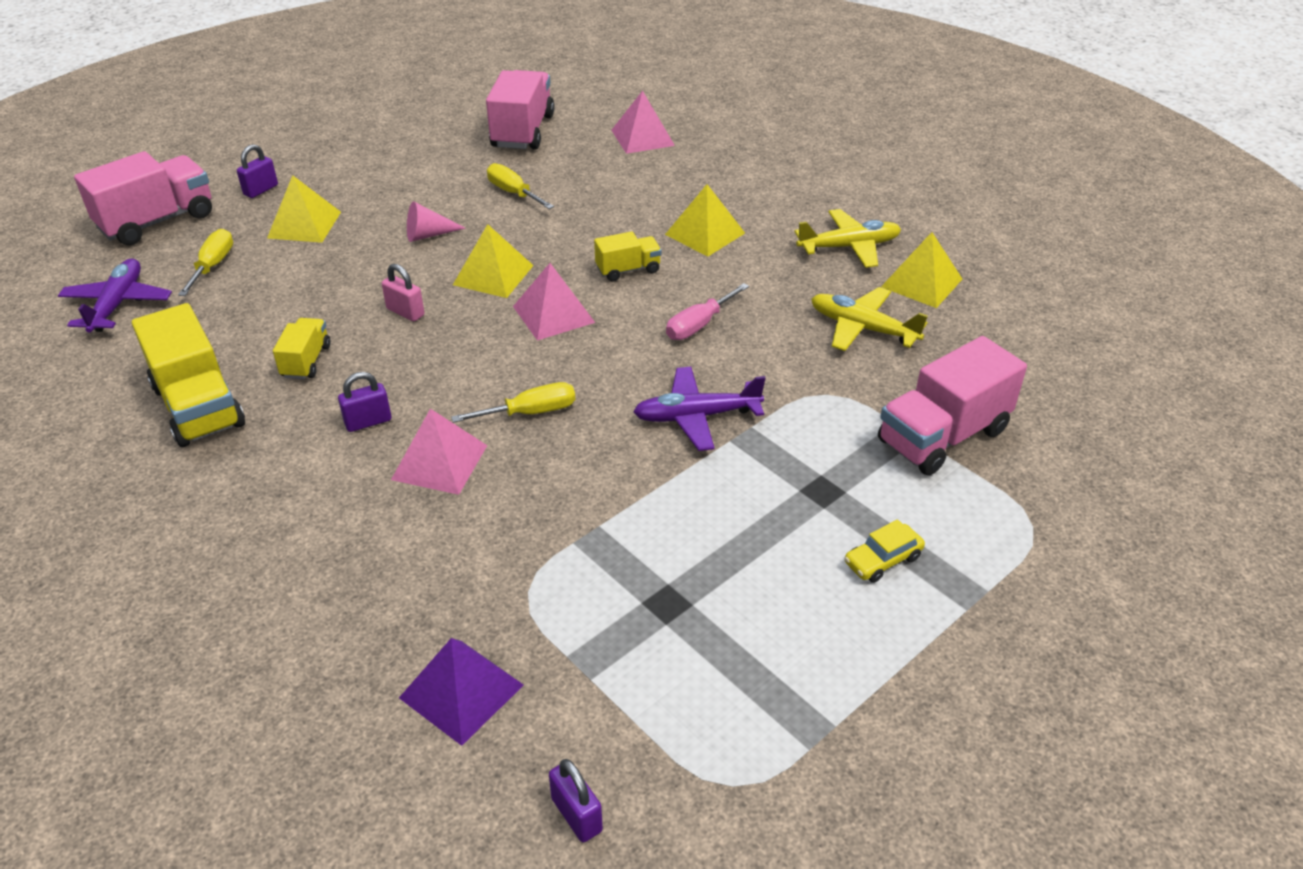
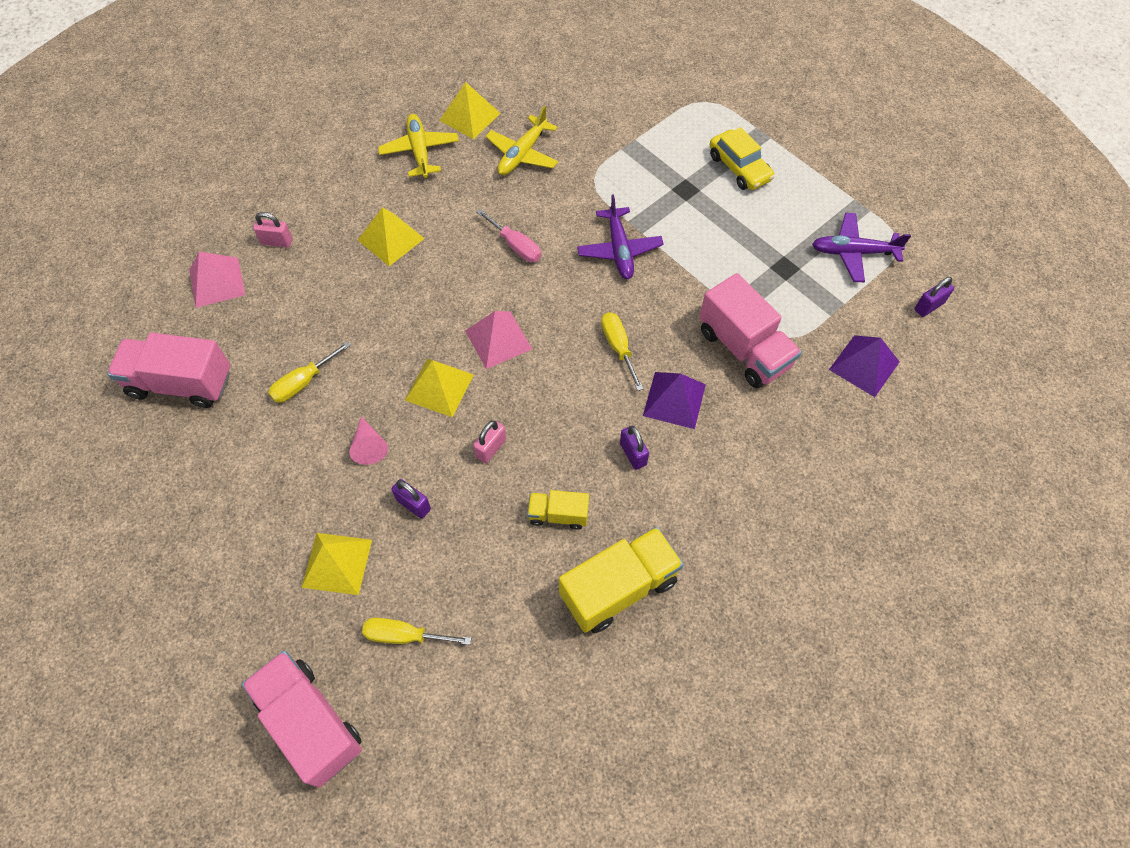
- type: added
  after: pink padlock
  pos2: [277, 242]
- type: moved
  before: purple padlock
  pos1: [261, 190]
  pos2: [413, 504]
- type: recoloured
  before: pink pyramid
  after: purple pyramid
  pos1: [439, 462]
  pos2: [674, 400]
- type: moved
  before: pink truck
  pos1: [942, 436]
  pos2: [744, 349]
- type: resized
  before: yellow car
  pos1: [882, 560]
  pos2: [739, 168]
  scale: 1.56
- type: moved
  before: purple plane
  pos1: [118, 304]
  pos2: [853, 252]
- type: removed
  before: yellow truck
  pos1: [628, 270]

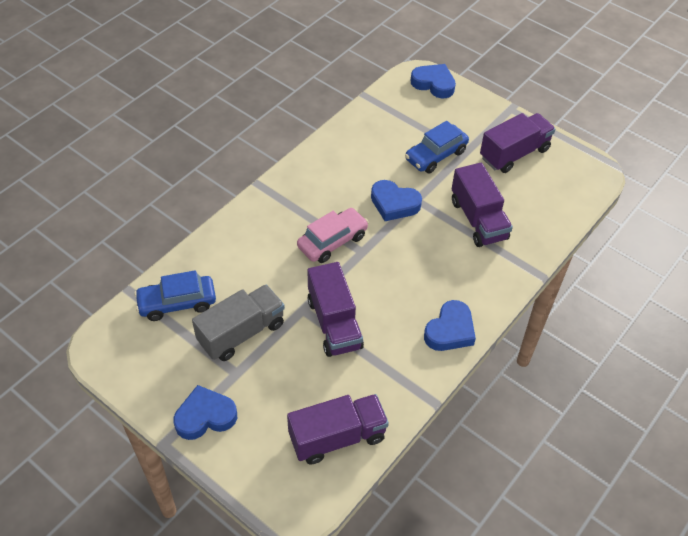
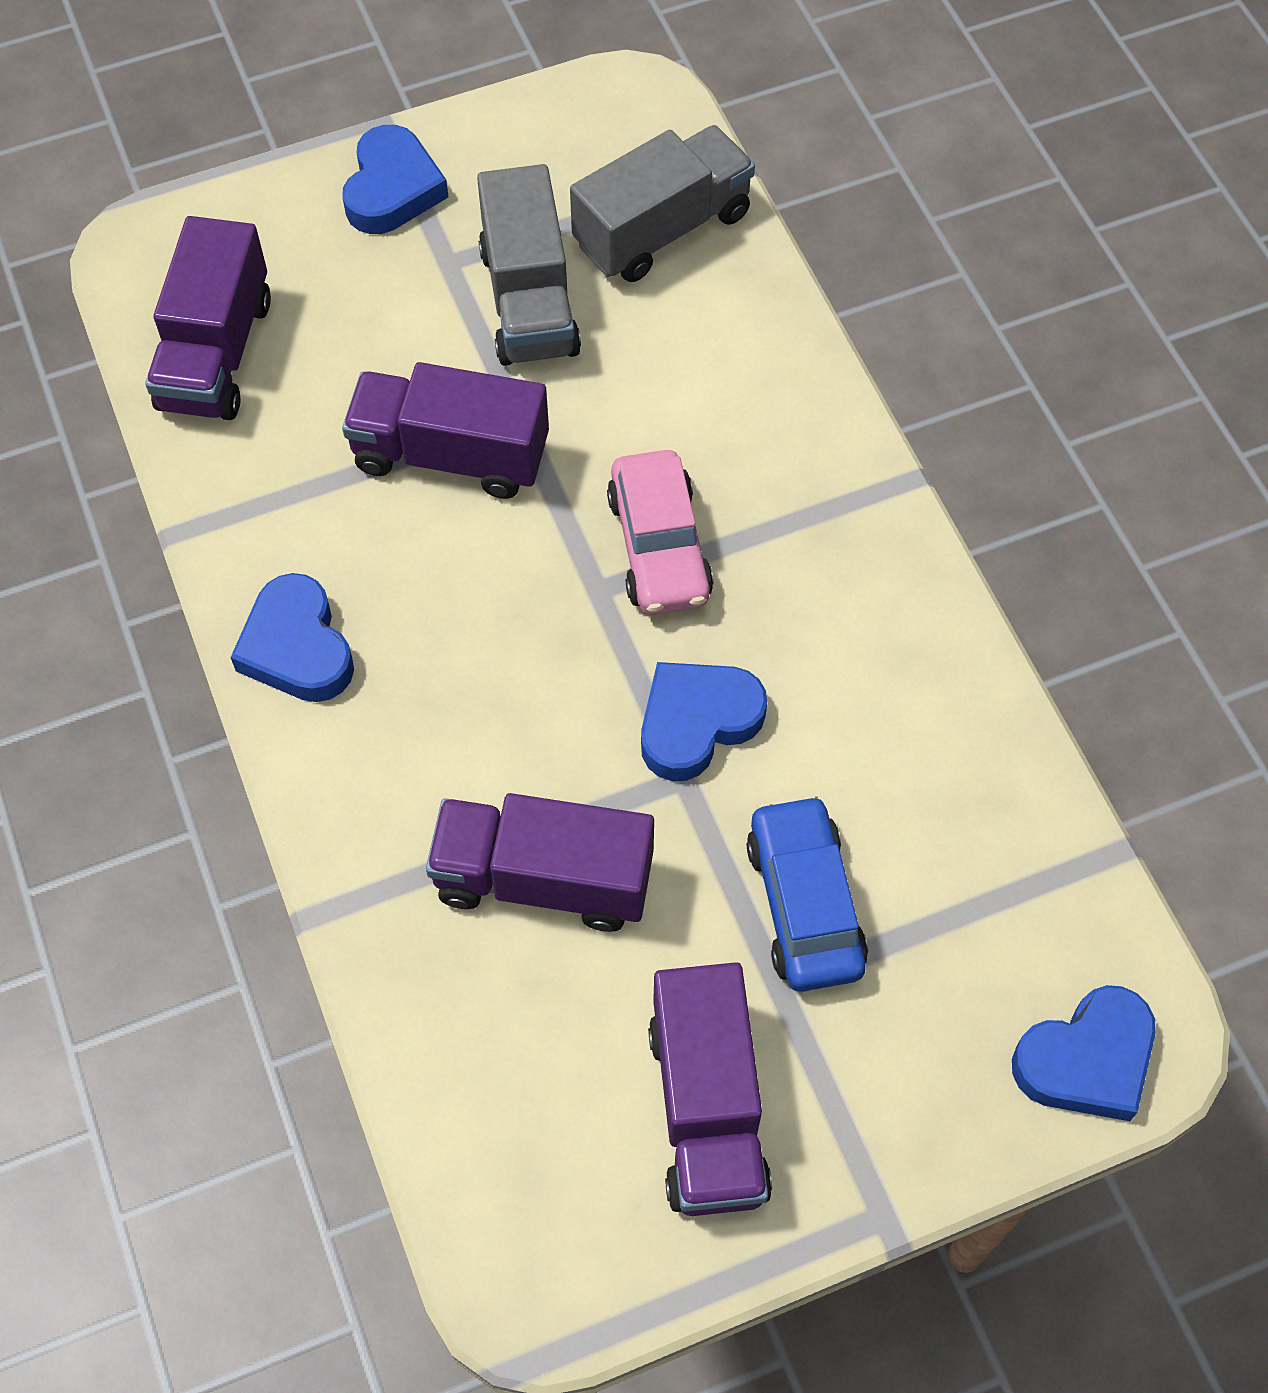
- type: replaced
  before: blue car
  after: grey truck
  pos1: [177, 303]
  pos2: [662, 229]

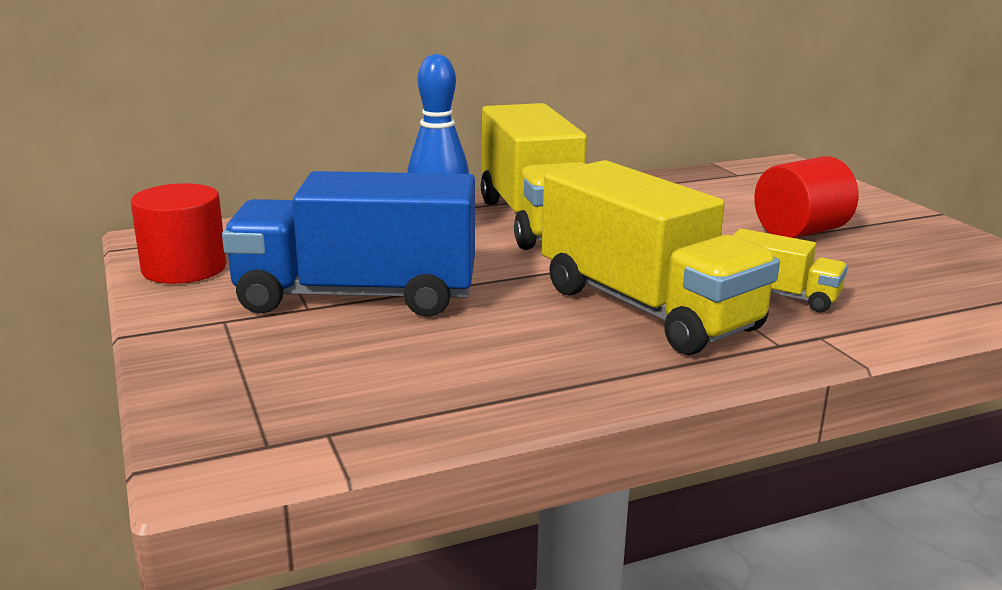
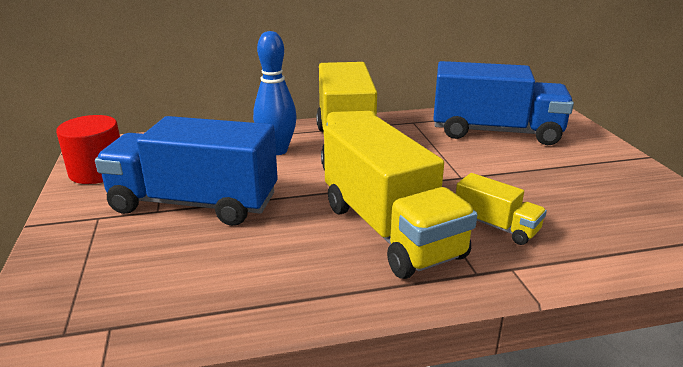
- type: added
  after: blue truck
  pos2: [495, 132]
- type: removed
  before: red cylinder
  pos1: [800, 232]

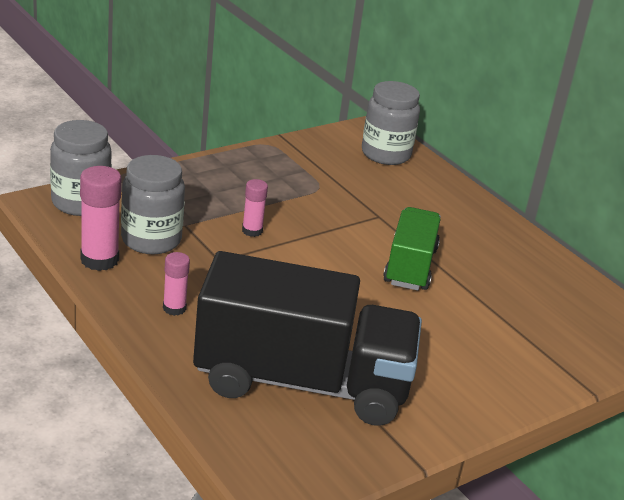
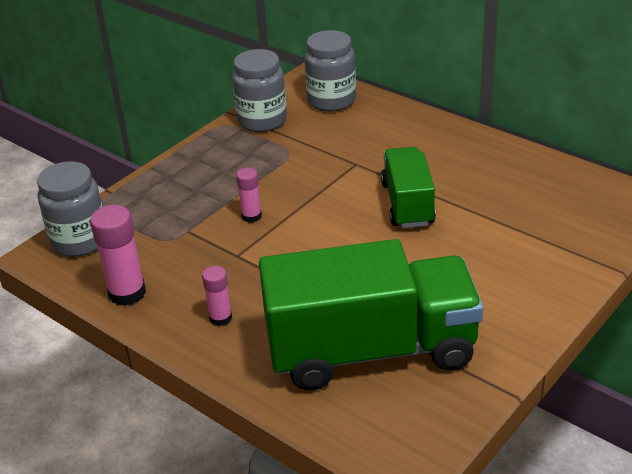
- type: moved
  before: grey jar
  pos1: [151, 240]
  pos2: [262, 121]
- type: recoloured
  before: black truck
  after: green truck
  pos1: [302, 382]
  pos2: [371, 350]

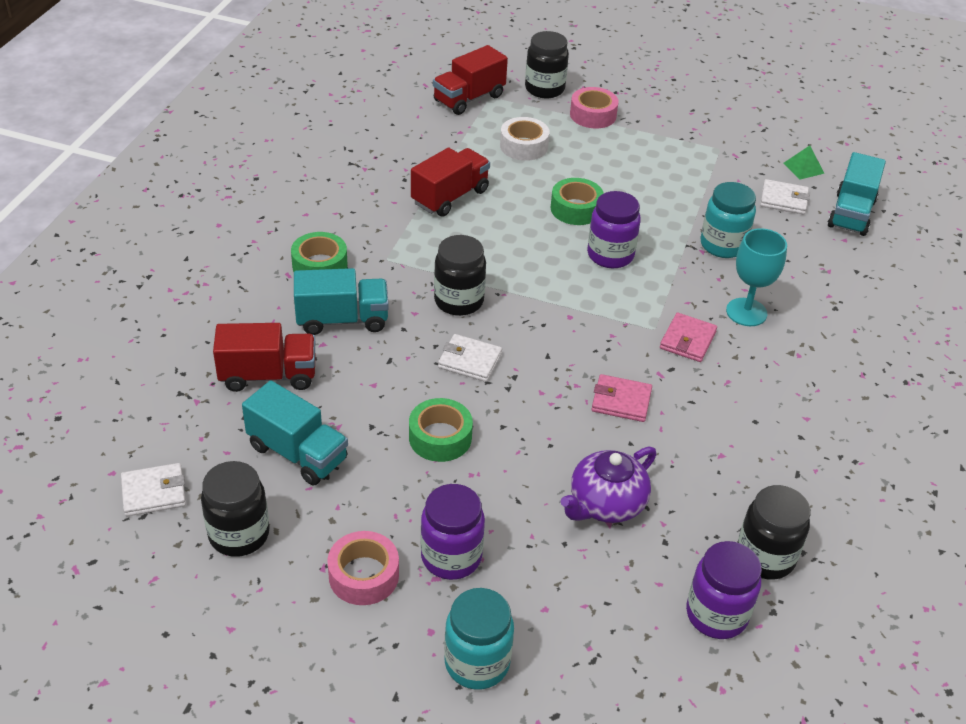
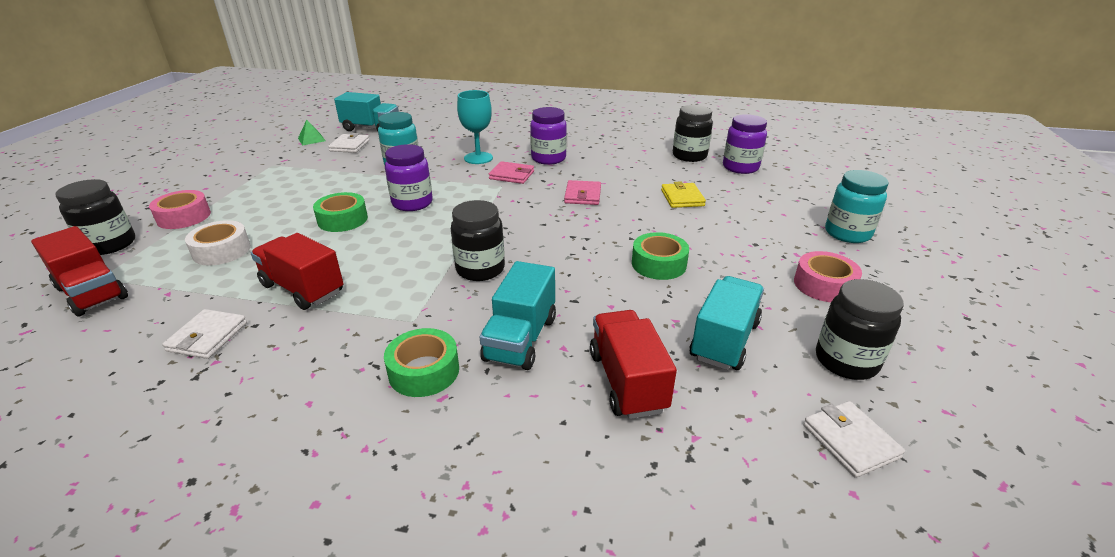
- type: moved
  before: white wallet
  pos1: [469, 361]
  pos2: [207, 337]
- type: turned
  before: turquoise truck
  pos1: [342, 319]
  pos2: [521, 339]
  turn: -150
- type: moved
  before: purple jar
  pos1: [451, 557]
  pos2: [548, 158]
- type: replaced
  before: purple teapot
  after: yellow wallet
  pos1: [605, 504]
  pos2: [682, 198]

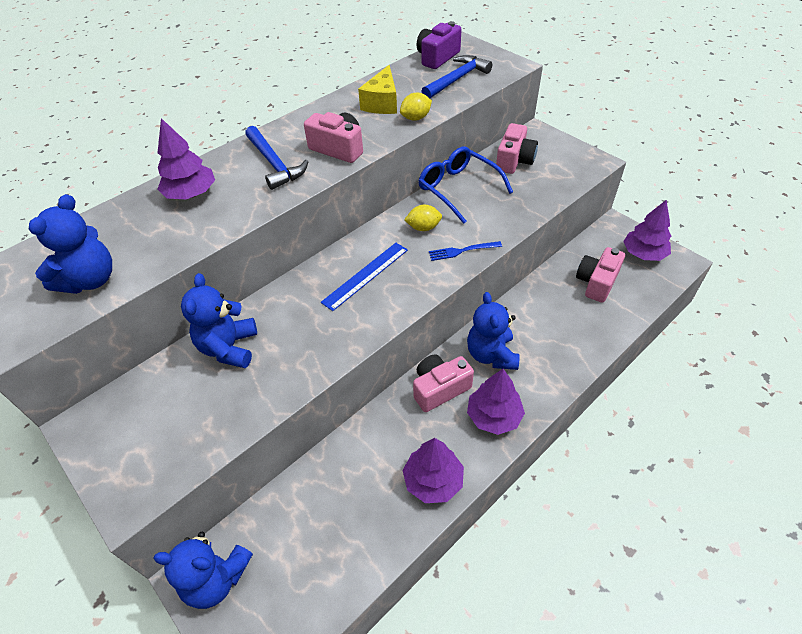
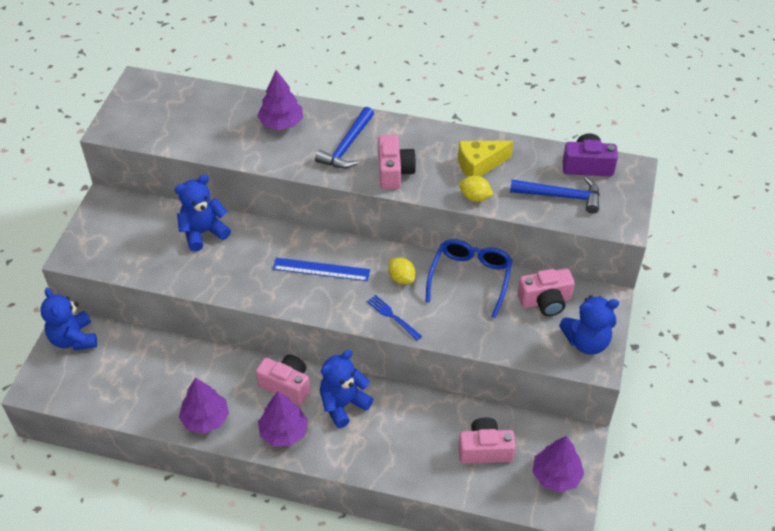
- type: moved
  before: blue teddy bear
  pos1: [90, 280]
  pos2: [586, 342]

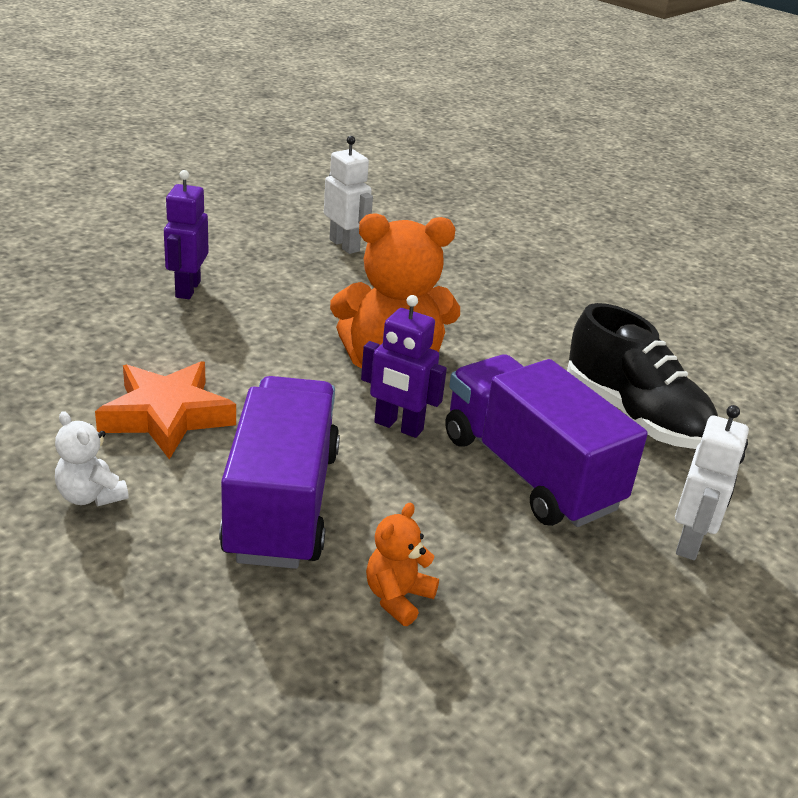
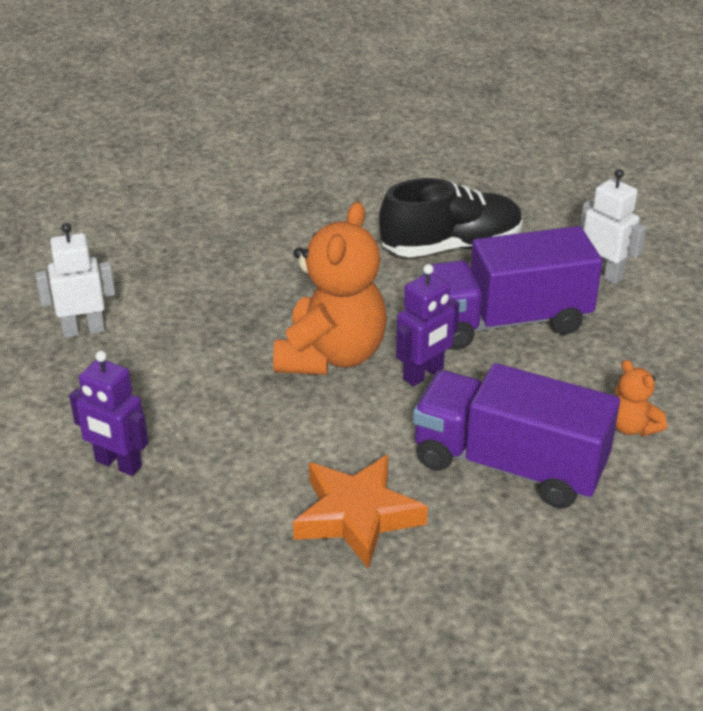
- type: removed
  before: white teddy bear
  pos1: [91, 496]

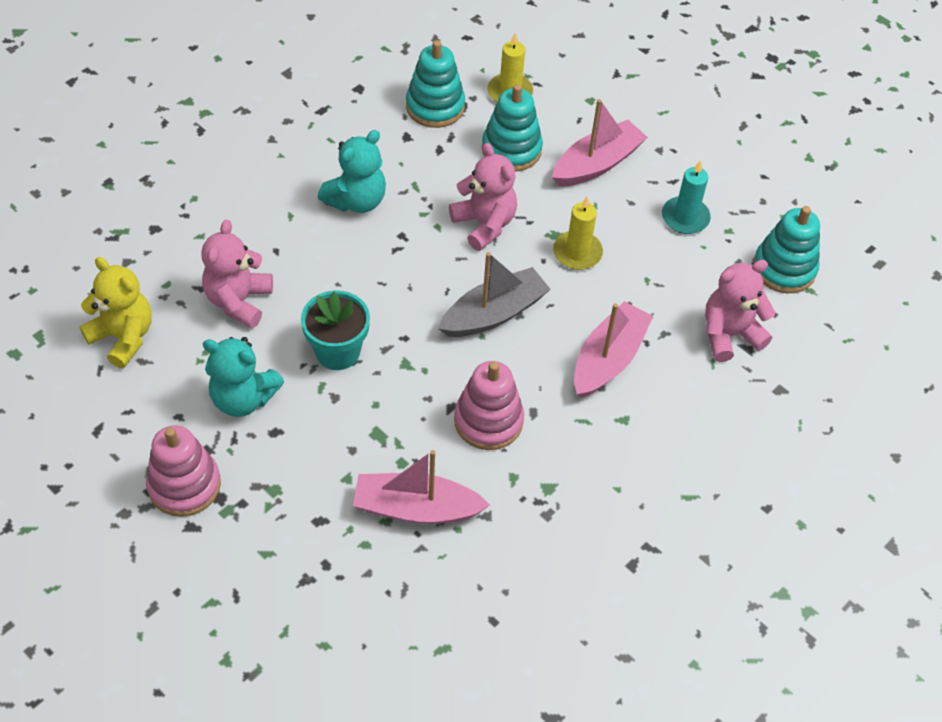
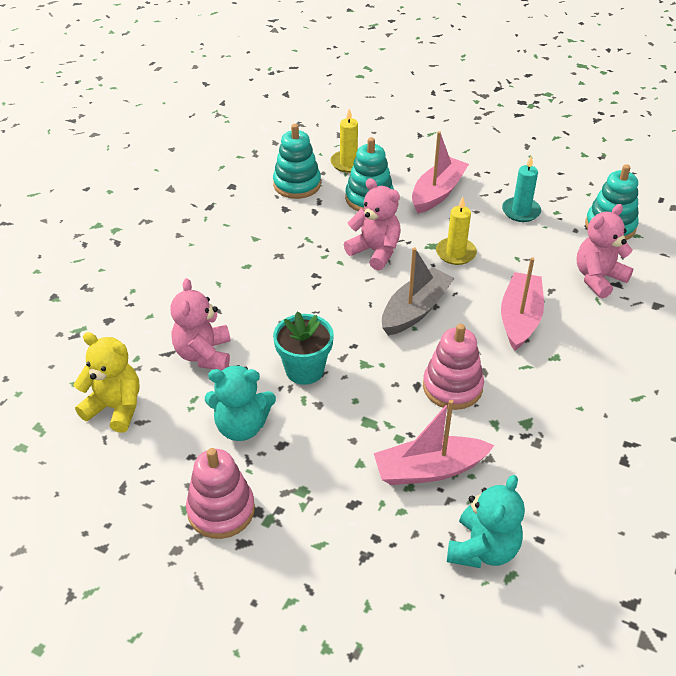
- type: moved
  before: turquoise teddy bear
  pos1: [356, 200]
  pos2: [483, 549]

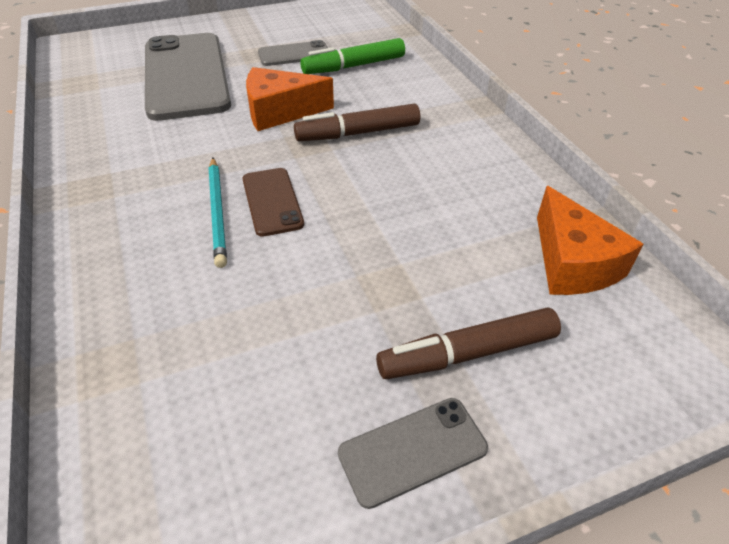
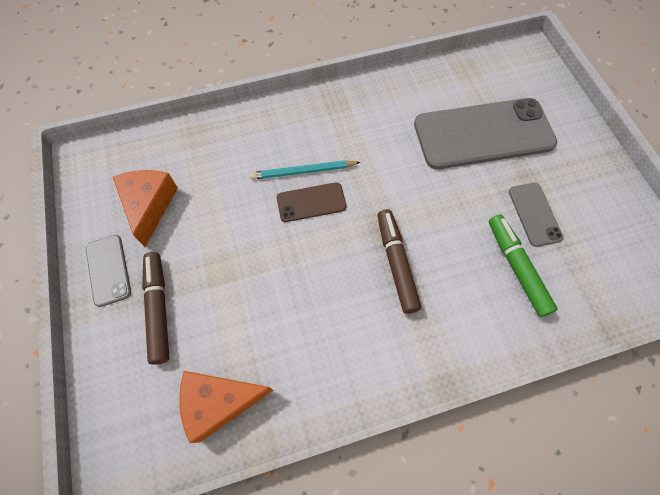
- type: moved
  before: orange cheese
  pos1: [280, 112]
  pos2: [149, 206]

